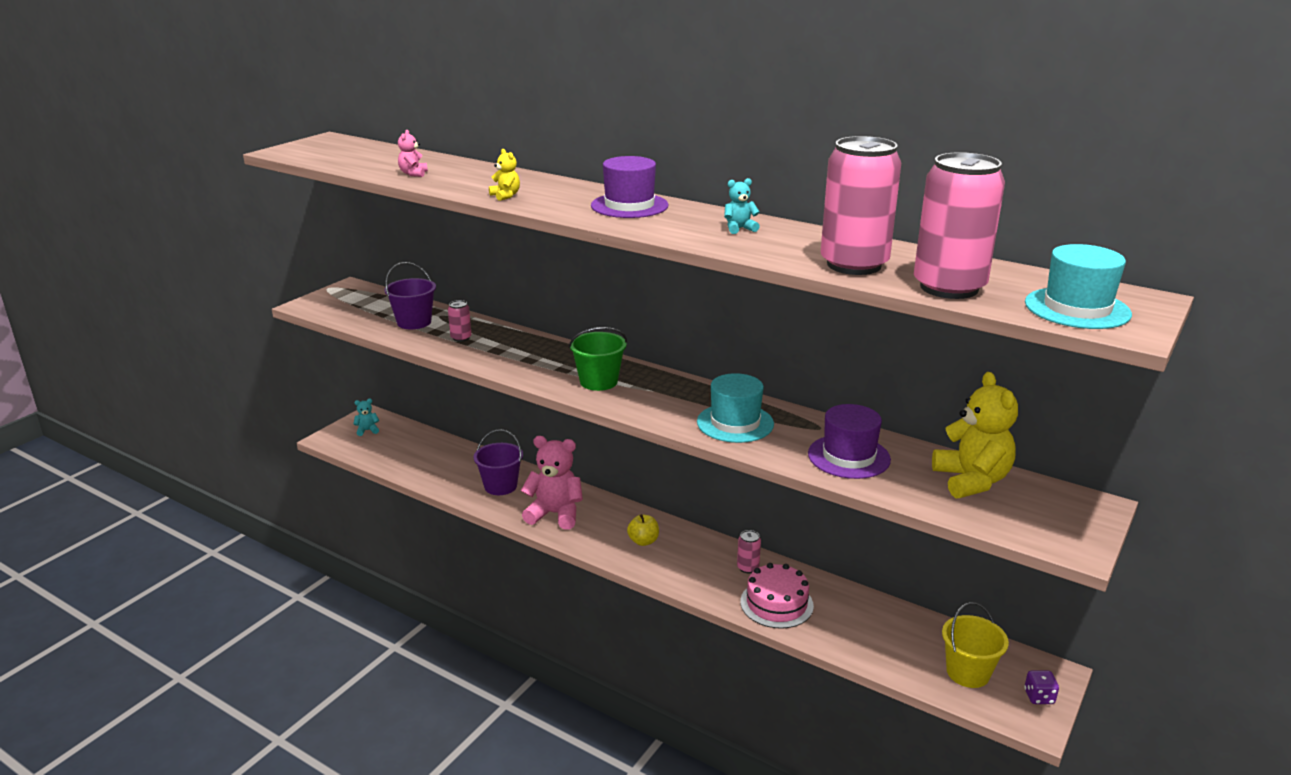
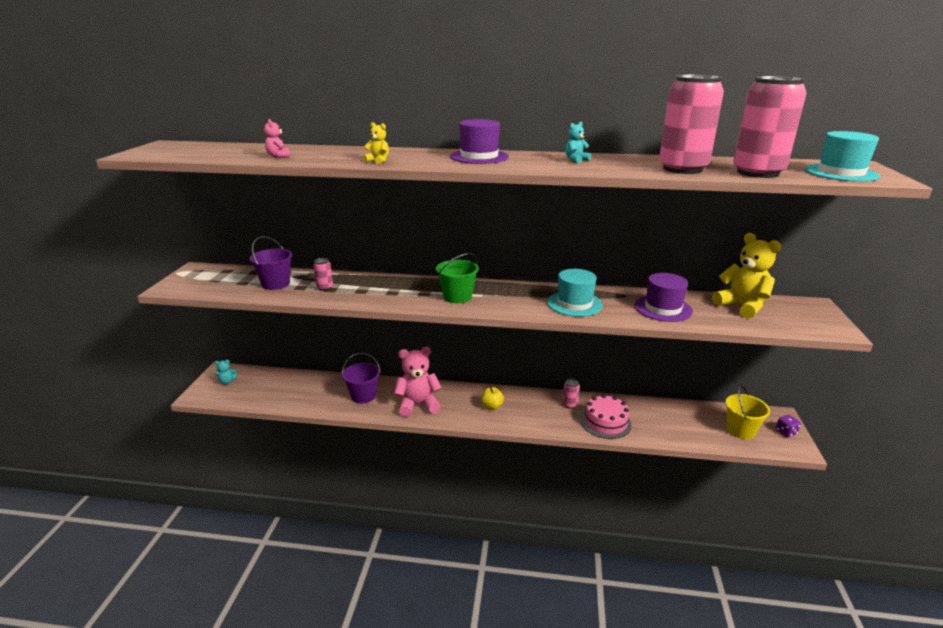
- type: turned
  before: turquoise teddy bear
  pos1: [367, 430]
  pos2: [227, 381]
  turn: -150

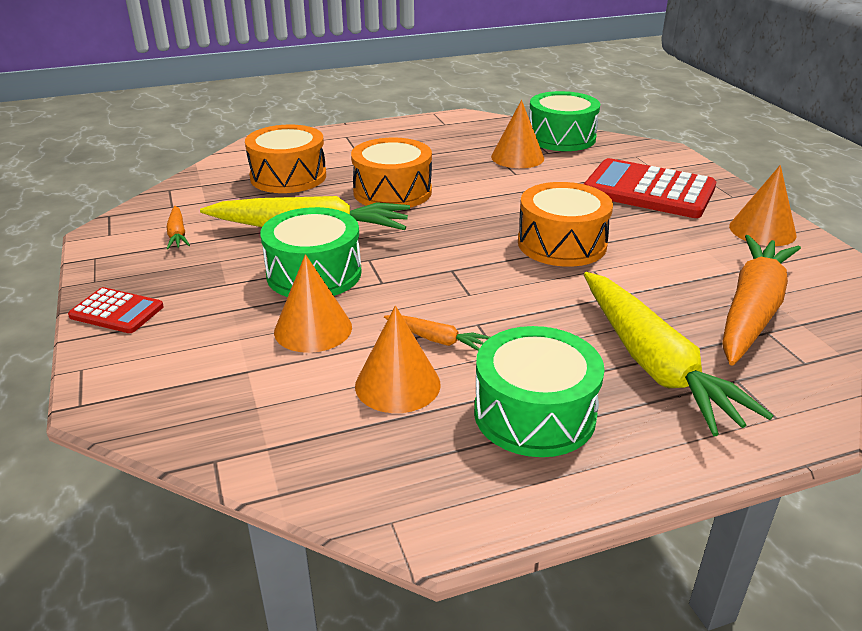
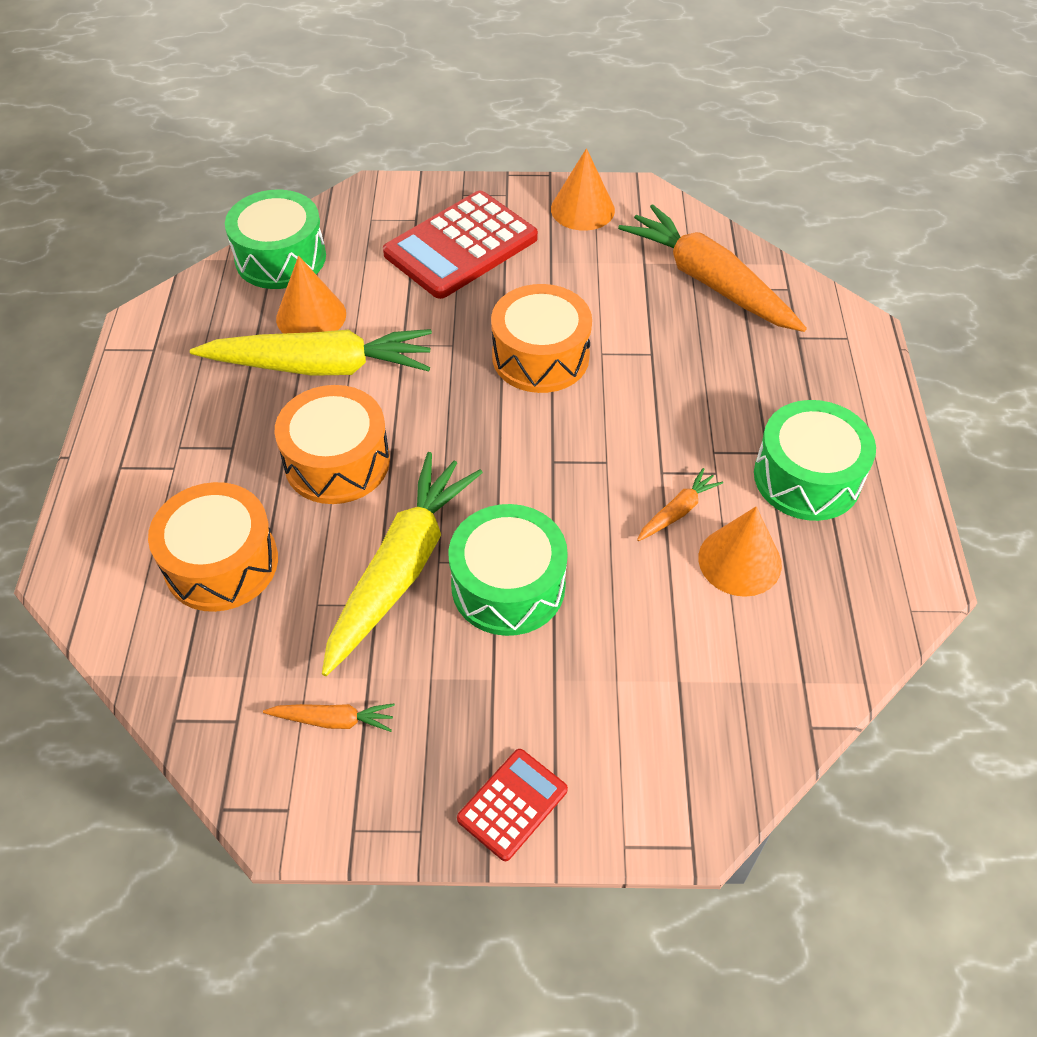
- type: moved
  before: yellow carrot
  pos1: [654, 364]
  pos2: [321, 366]
- type: removed
  before: orange cone
  pos1: [313, 329]

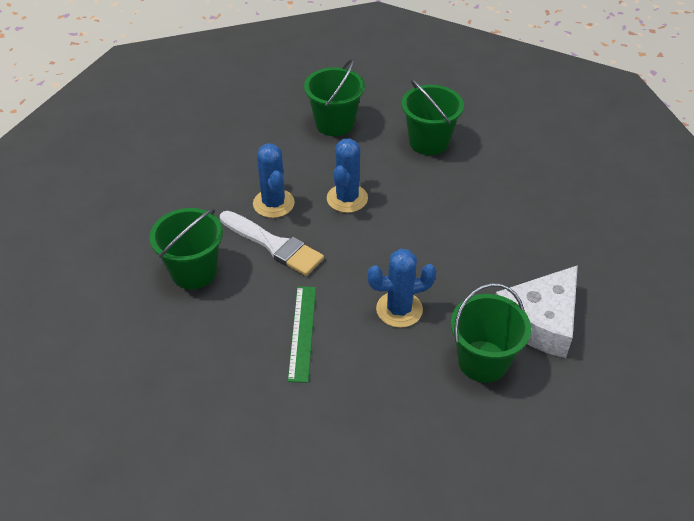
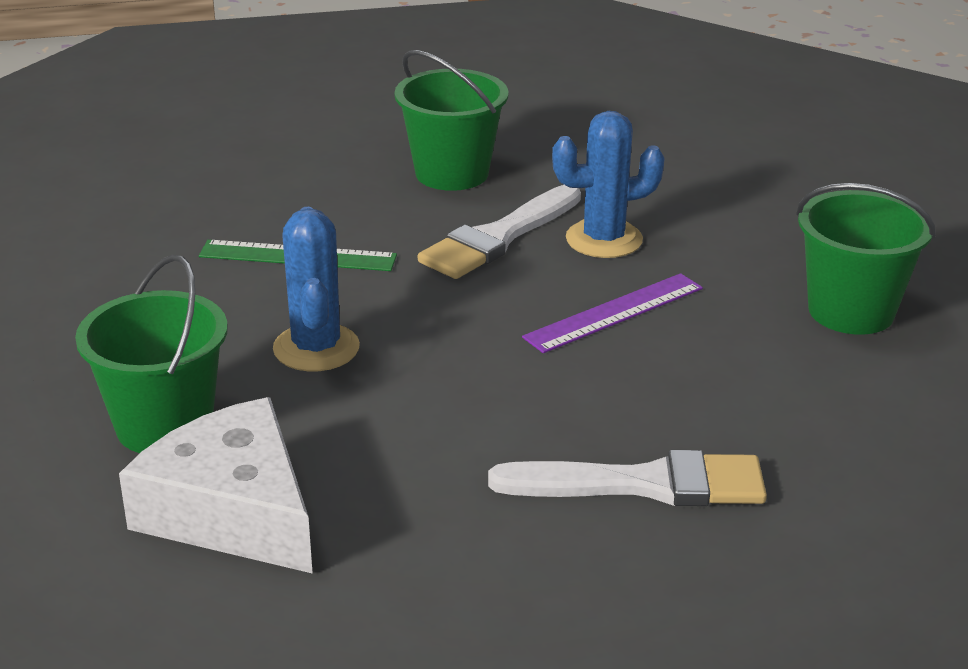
- type: added
  after: white brush
  pos2: [644, 484]
- type: replaced
  before: blue cactus
  after: purple ruler
  pos1: [347, 198]
  pos2: [614, 313]
- type: removed
  before: green bucket
  pos1: [429, 142]

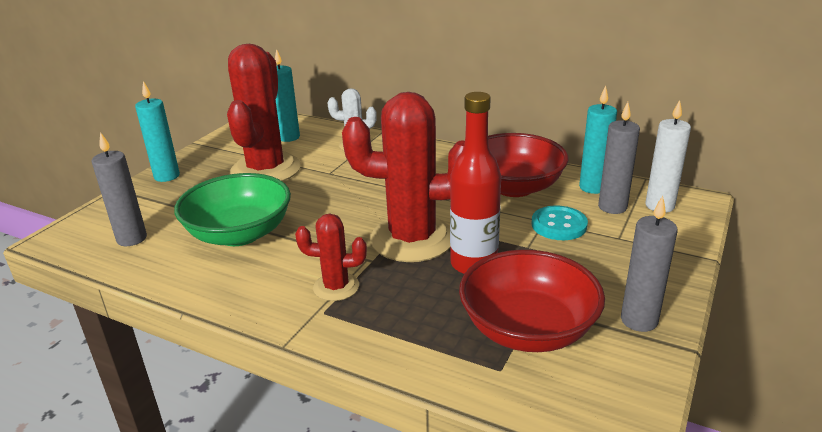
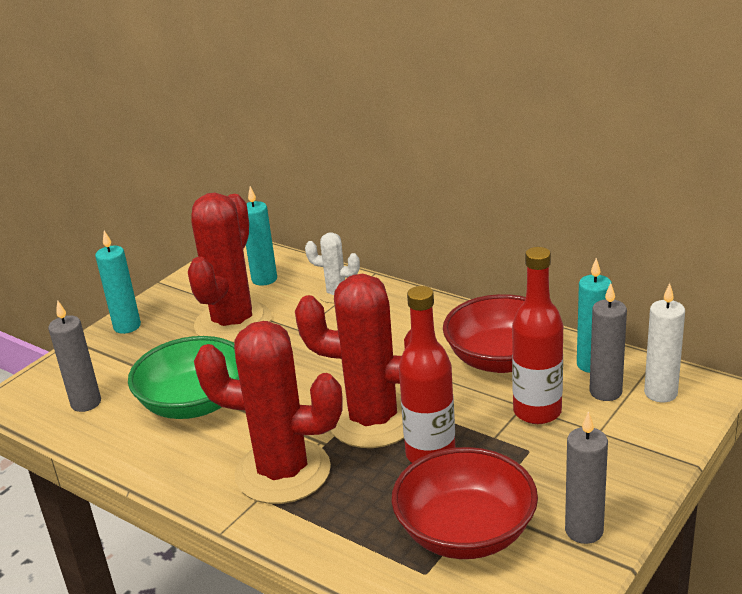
- type: resized
  before: red cactus
  pos1: [336, 287]
  pos2: [283, 472]
  scale: 2.02
- type: replaced
  before: turquoise button
  after: red bottle
  pos1: [559, 225]
  pos2: [537, 412]

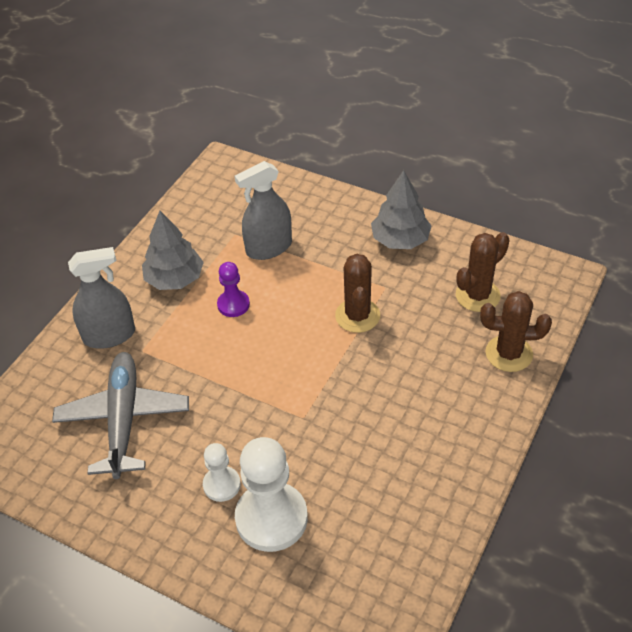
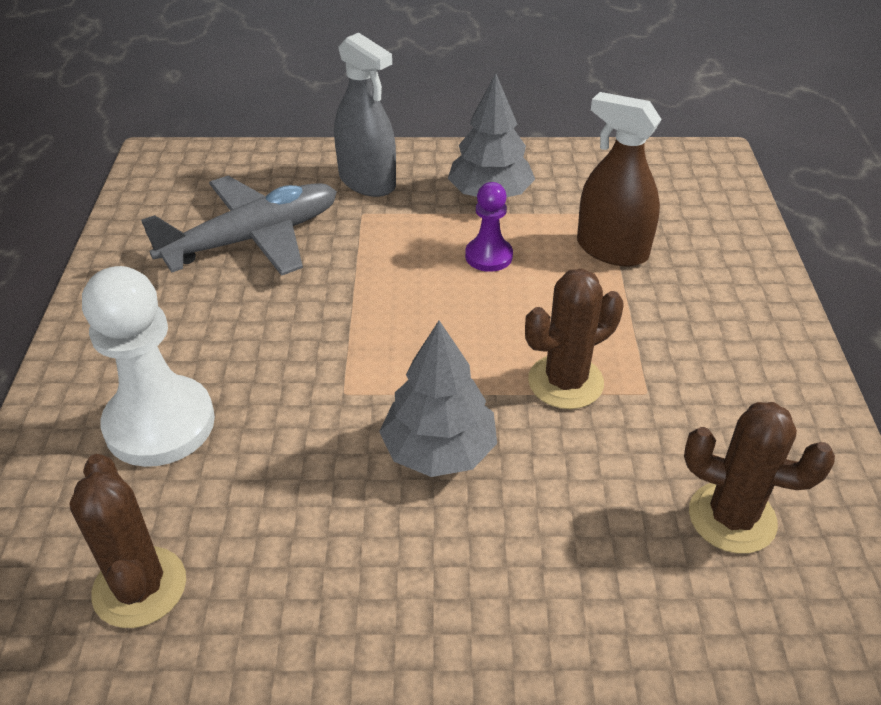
- type: moved
  before: brown cactus
  pos1: [509, 354]
  pos2: [139, 587]
- type: moved
  before: grey tree
  pos1: [400, 240]
  pos2: [439, 450]
- type: recoloured
  before: grey spray bottle
  after: brown spray bottle
  pos1: [269, 248]
  pos2: [612, 250]
- type: removed
  before: white pawn
  pos1: [222, 485]

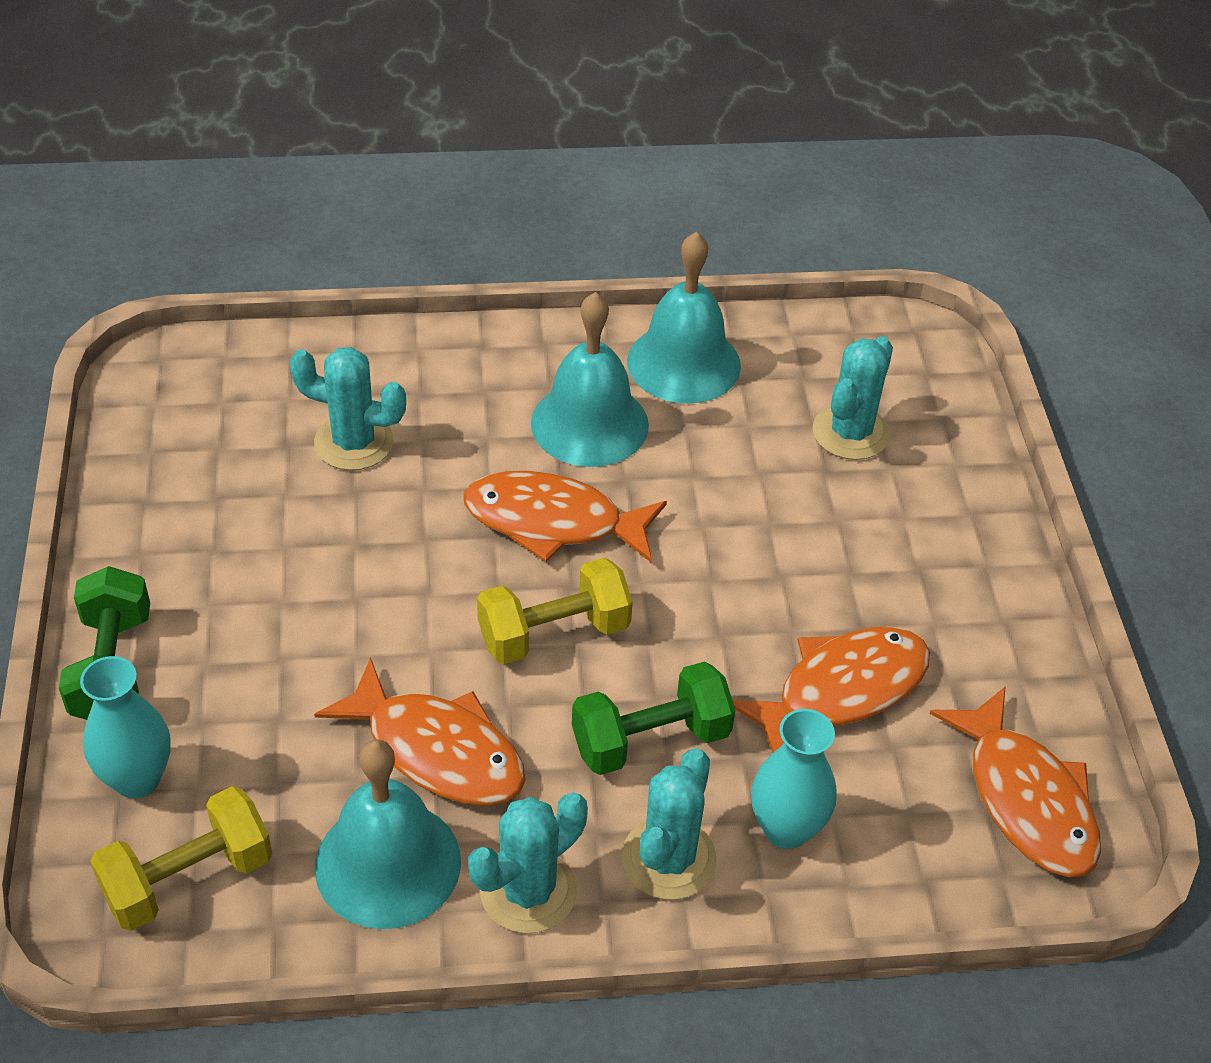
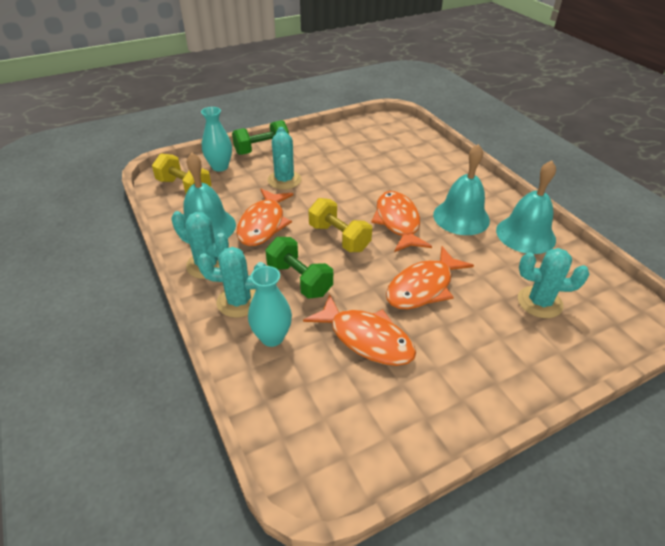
- type: moved
  before: turquoise cactus
  pos1: [354, 442]
  pos2: [284, 180]
- type: moved
  before: orange fish
  pos1: [1026, 799]
  pos2: [423, 287]

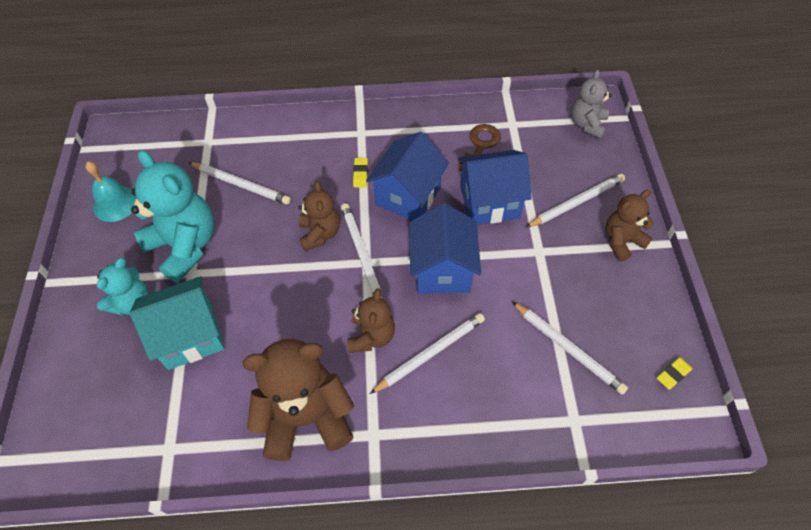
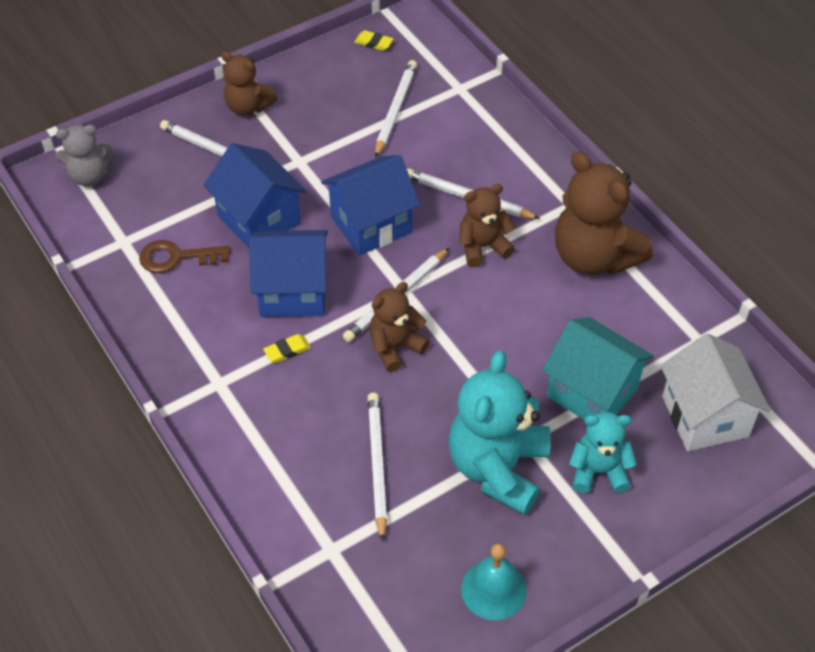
- type: added
  after: white house
  pos2: [705, 416]

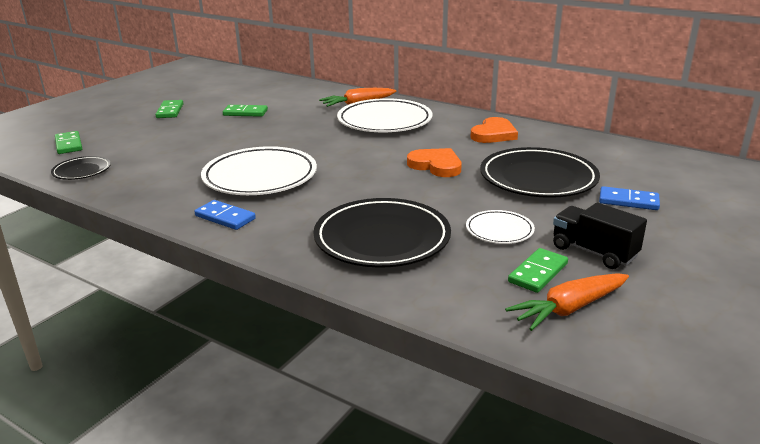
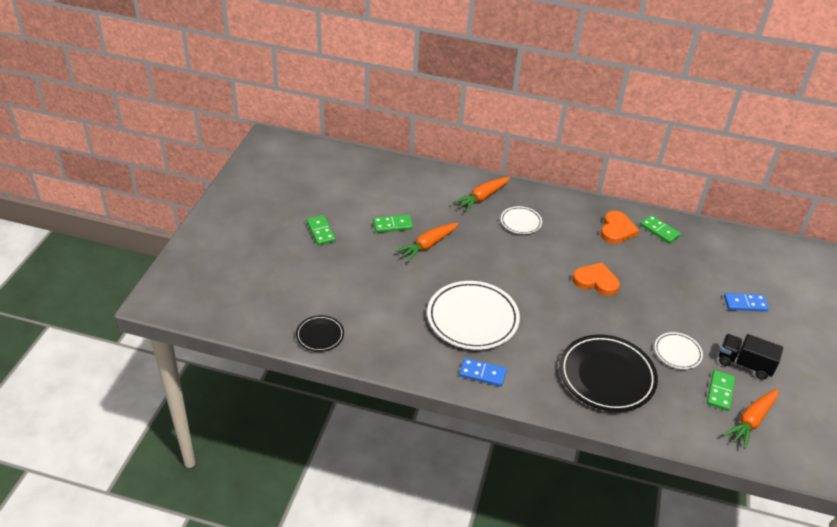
- type: added
  after: orange carrot
  pos2: [428, 245]
- type: resized
  before: white plate
  pos1: [384, 121]
  pos2: [521, 222]
  scale: 0.5
- type: moved
  before: green domino
  pos1: [69, 145]
  pos2: [659, 231]
- type: removed
  before: black plate
  pos1: [538, 178]

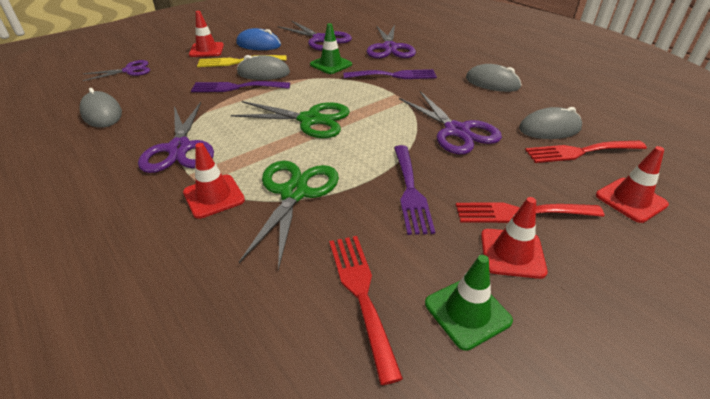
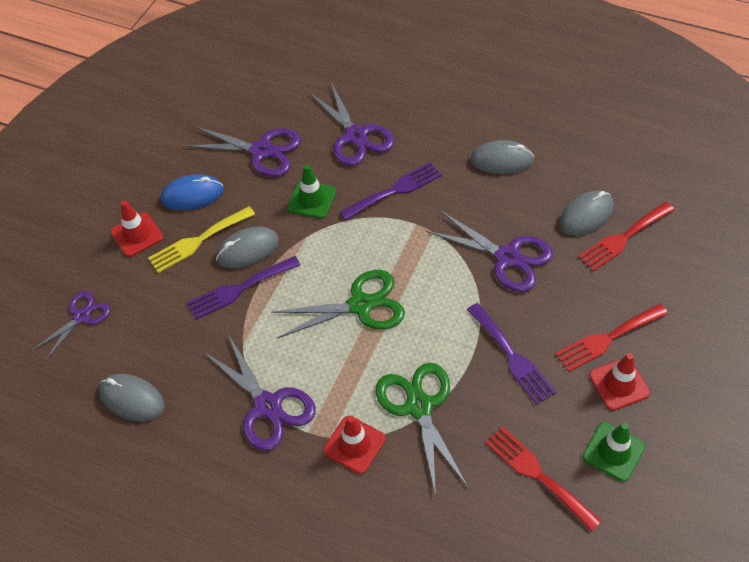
- type: removed
  before: red traffic cone
  pos1: [630, 200]

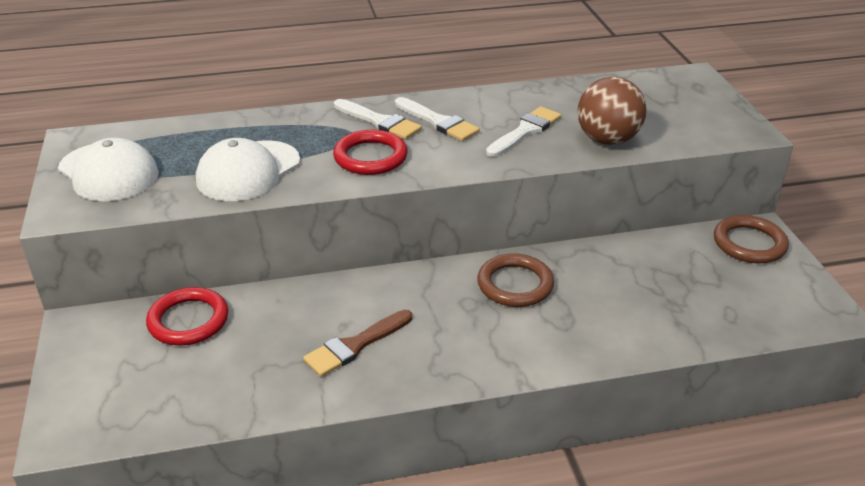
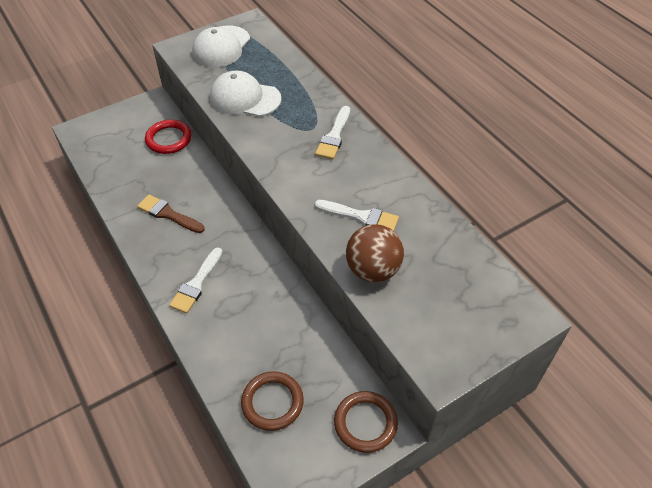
- type: moved
  before: white brush
  pos1: [438, 122]
  pos2: [196, 283]
- type: moved
  before: brown ring
  pos1: [515, 284]
  pos2: [272, 402]
- type: removed
  before: red ring
  pos1: [370, 157]

